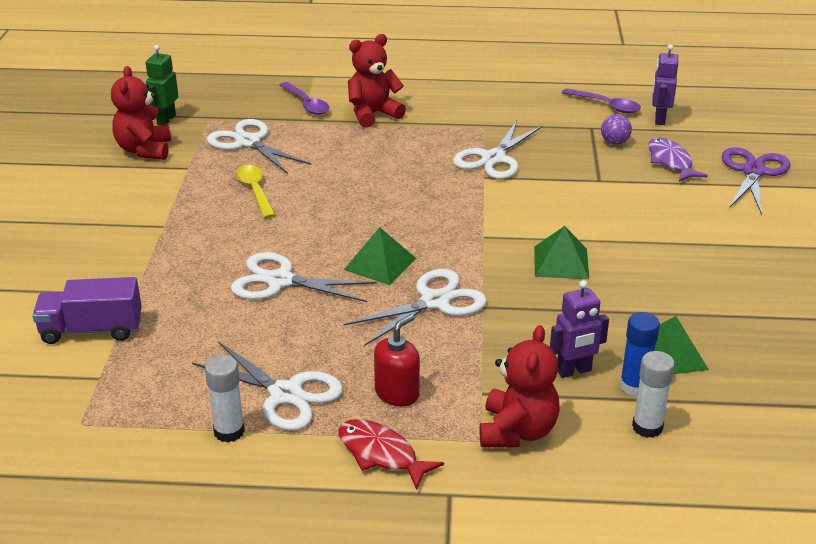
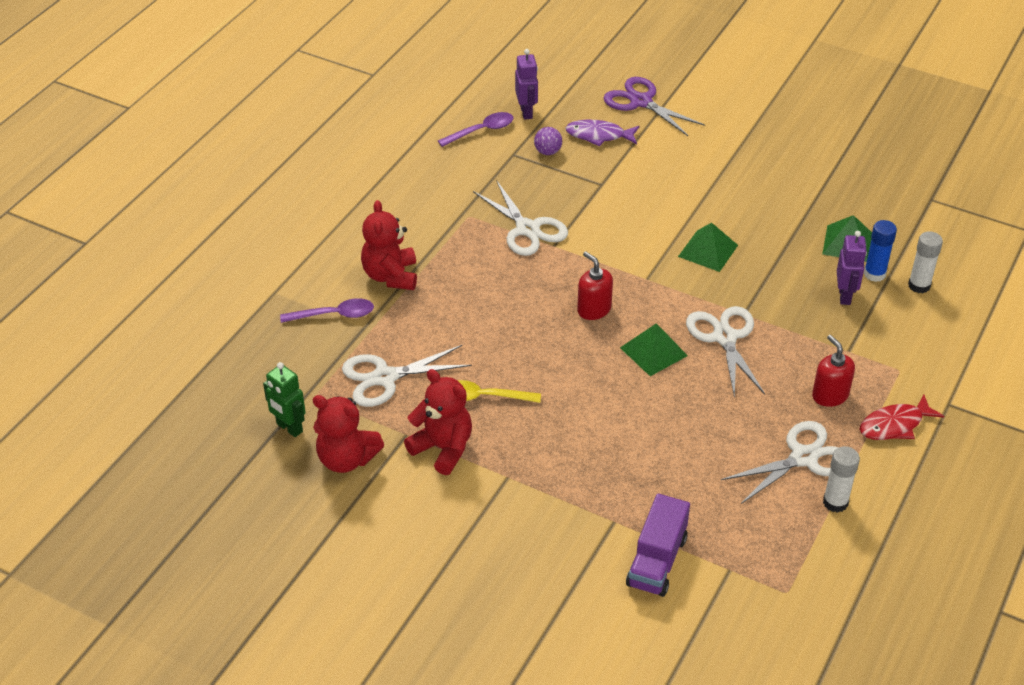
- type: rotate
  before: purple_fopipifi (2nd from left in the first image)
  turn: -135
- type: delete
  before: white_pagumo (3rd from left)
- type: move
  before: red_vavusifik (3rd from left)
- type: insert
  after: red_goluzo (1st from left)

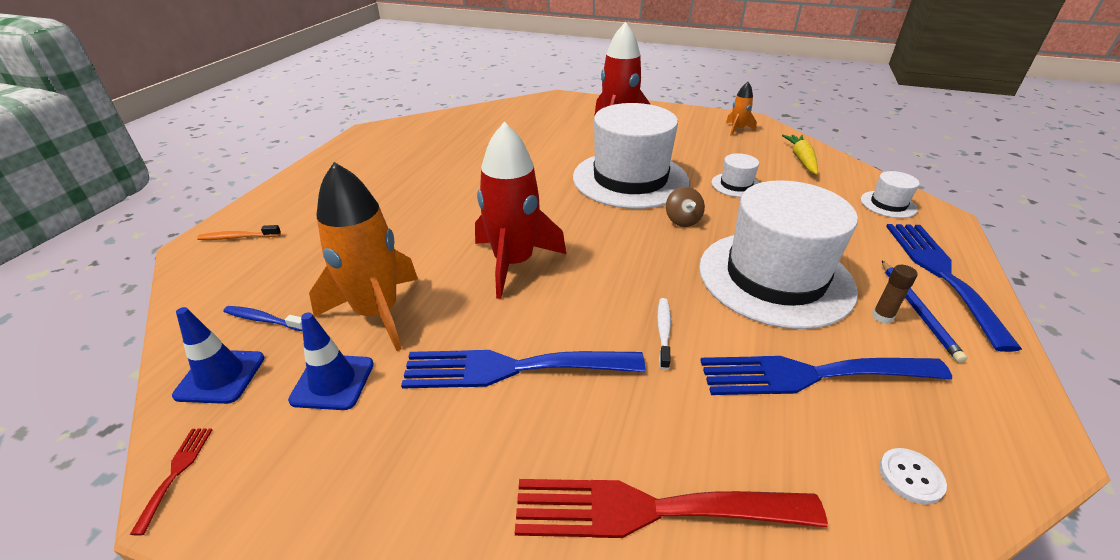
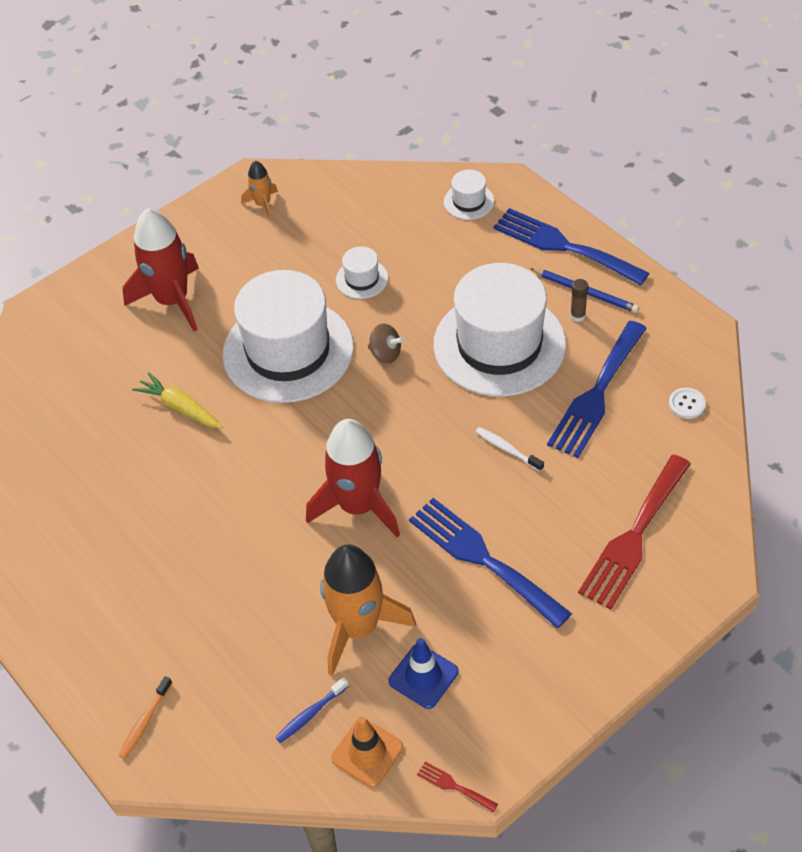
- type: move
  before: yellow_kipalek
- type: recolor
  before: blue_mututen (1st from left)
  after: orange_mututen
- type: rotate
  before: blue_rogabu (1st from left)
  turn: 105

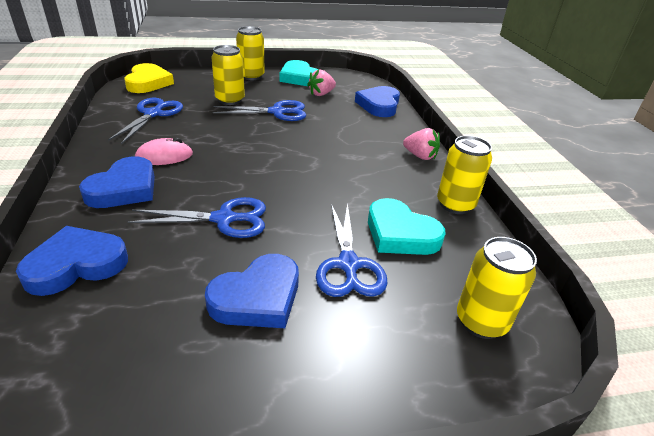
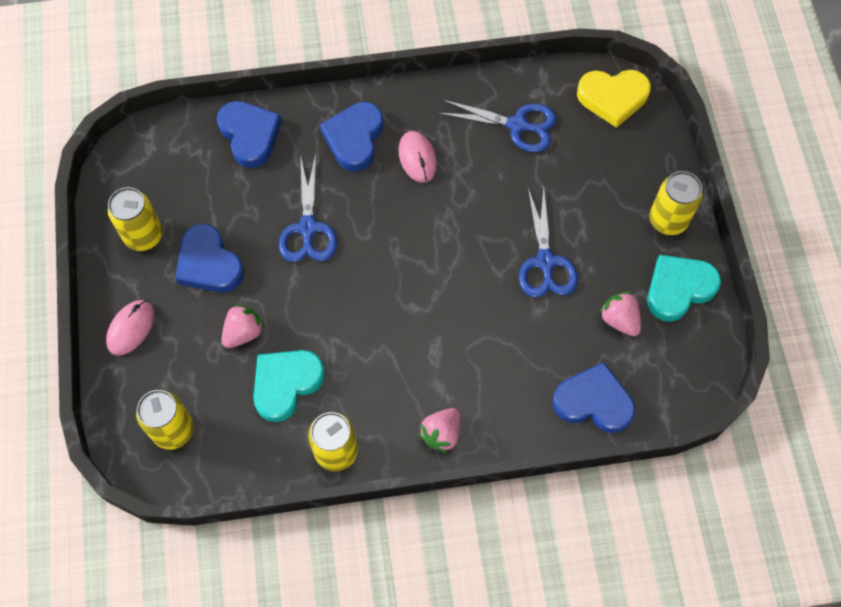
- type: move
  before: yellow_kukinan (1st from left)
- type: rotate
  before: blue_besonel (2nd from left in the first image)
  turn: 75
- type: replace
  before: blue_pagumo (4th from left)
  after: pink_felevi (1st from left)
- type: insert
  after: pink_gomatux (1st from left)

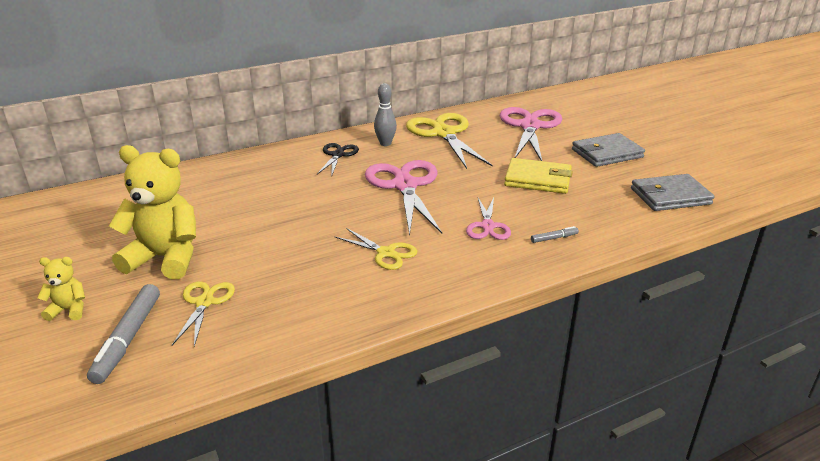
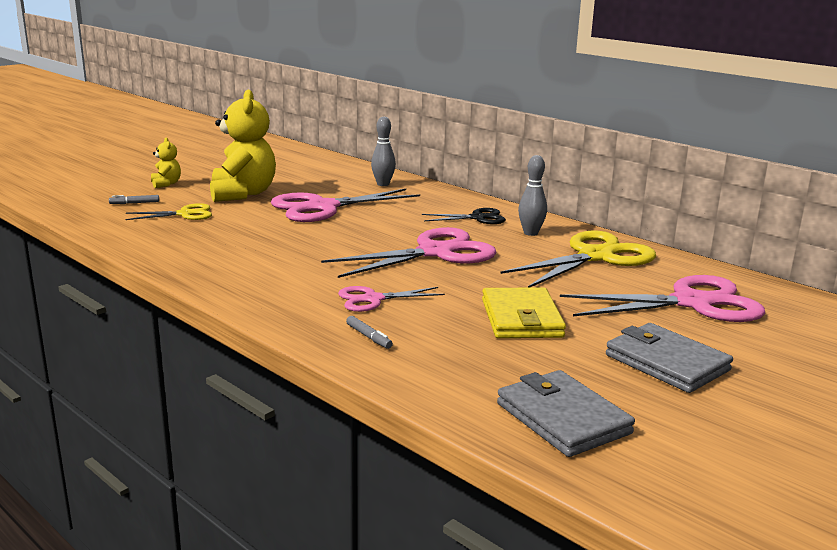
- type: delete
  before: yellow_pagumo (2nd from left)
- type: resize
  before: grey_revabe (1st from left)
  scale: 0.47
- type: insert
  after: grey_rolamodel (1st from left)
- type: insert
  after: pink_pagumo (1st from left)

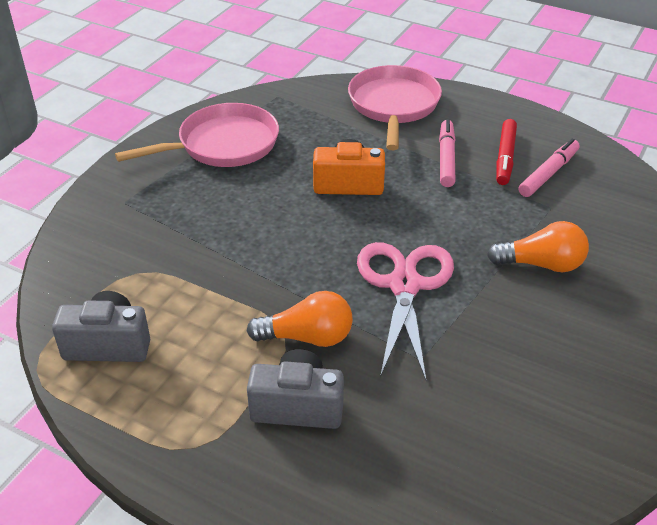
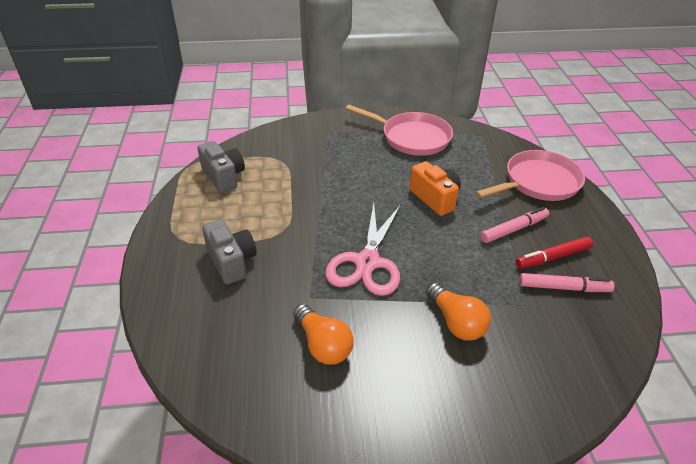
- type: rotate
  before: pink_pagumo
  turn: 135
- type: move
  before: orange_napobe (1st from left)

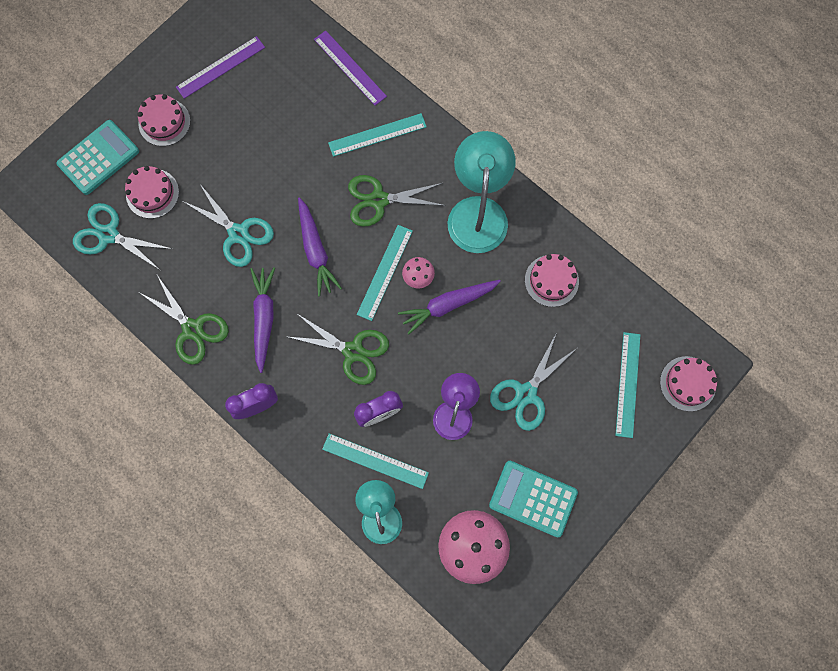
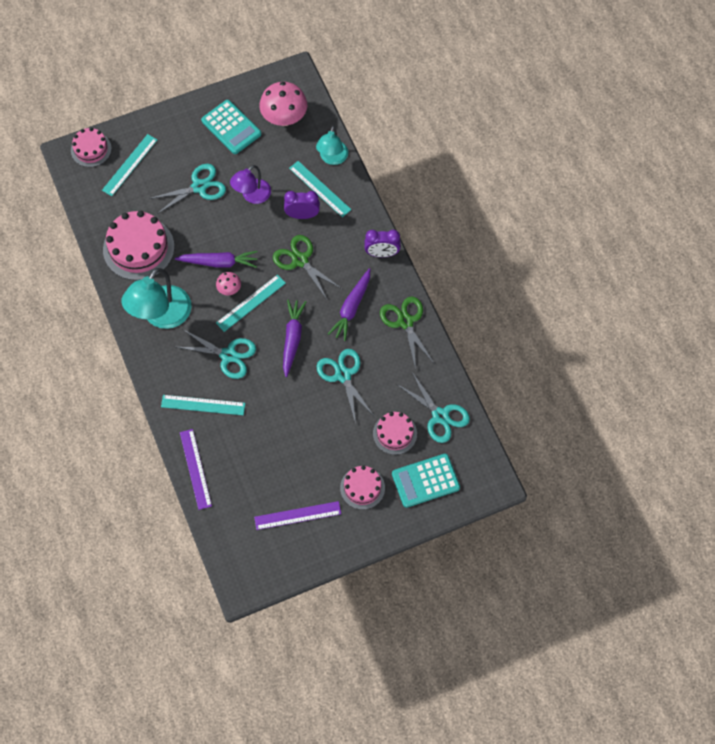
- type: recolor
  before: green_pagumo (3rd from left)
  after: turquoise_pagumo (2nd from left)
- type: resize
  before: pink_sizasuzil (3rd from left in the first image)
  scale: 1.7

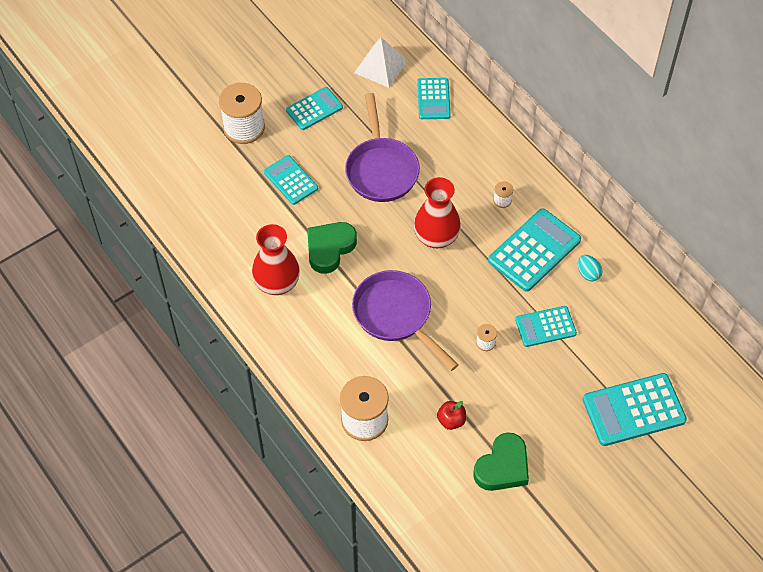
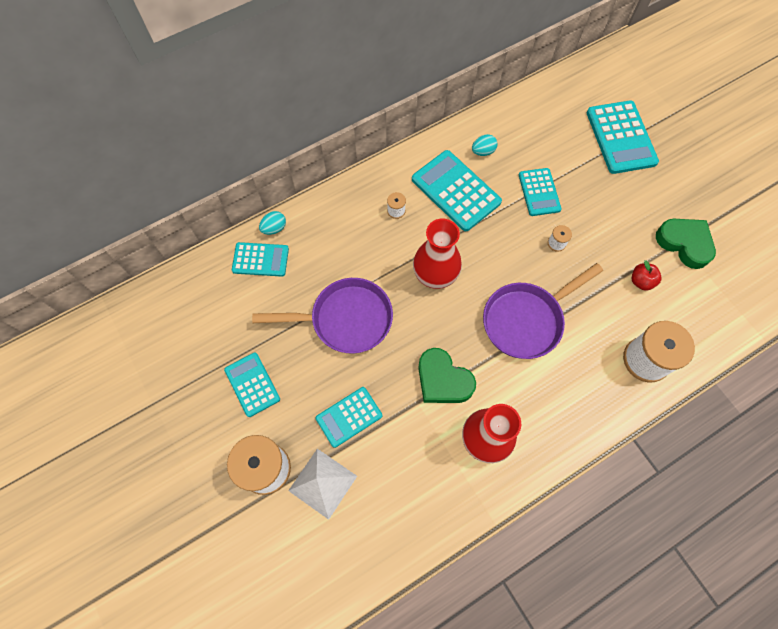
- type: move
  before: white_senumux
- type: insert
  after: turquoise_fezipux (1st from left)

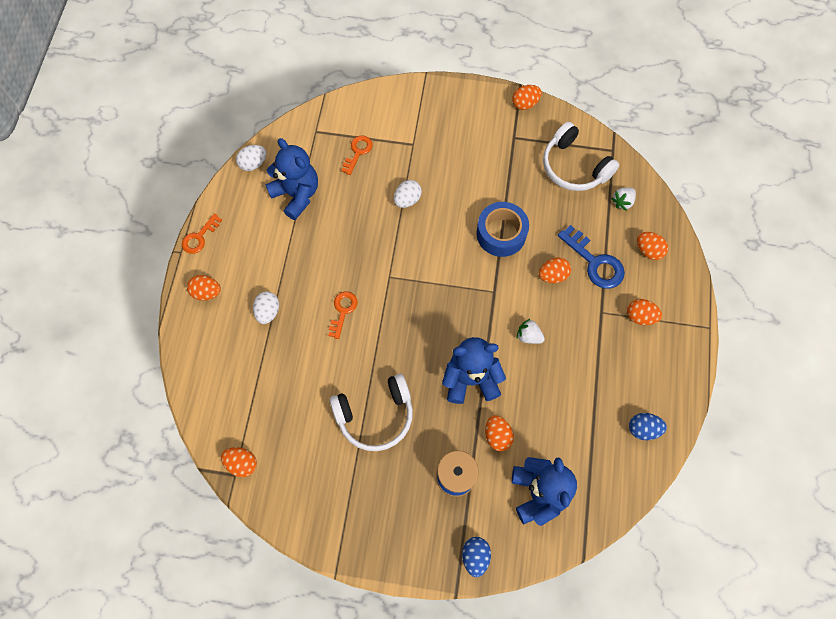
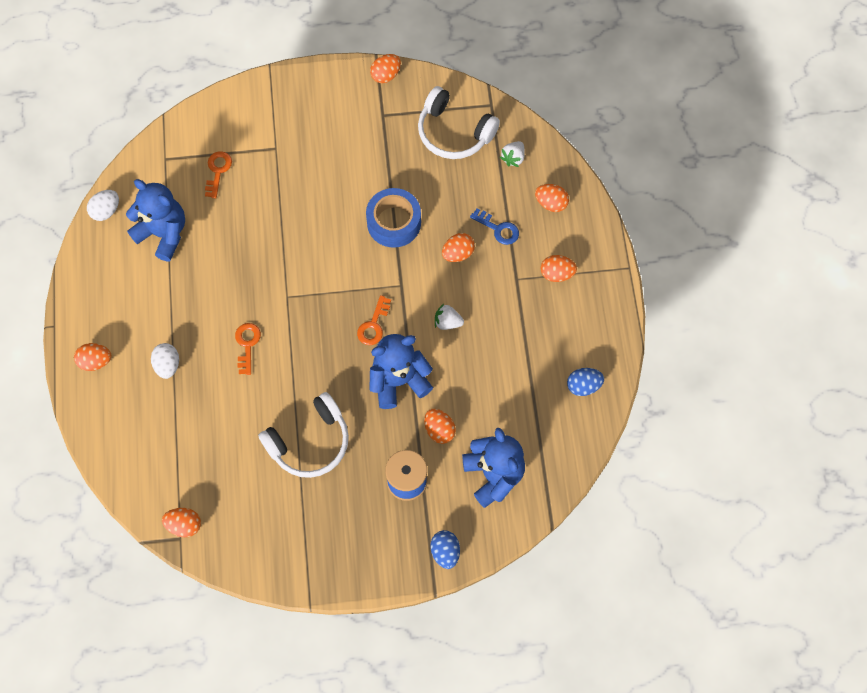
- type: delete
  before: white_fezipux (3rd from left)
- type: move
  before: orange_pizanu (1st from left in the first image)
  after: orange_pizanu (3rd from left)
- type: resize
  before: blue_pizanu
  scale: 0.63

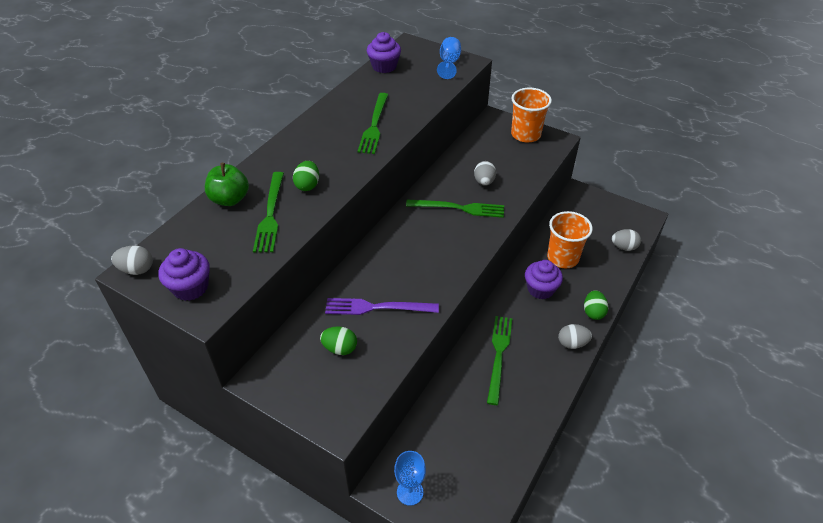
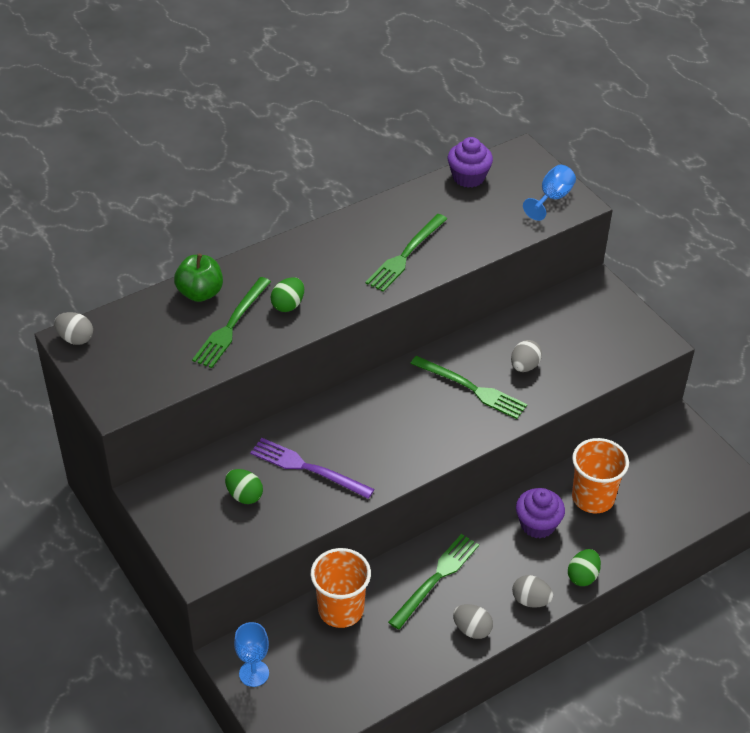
- type: move
  before: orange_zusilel (1st from left)
- type: move
  before: grey_fezipux (4th from left in the first image)
  after: grey_fezipux (2nd from left)
- type: delete
  before: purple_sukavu (1st from left)

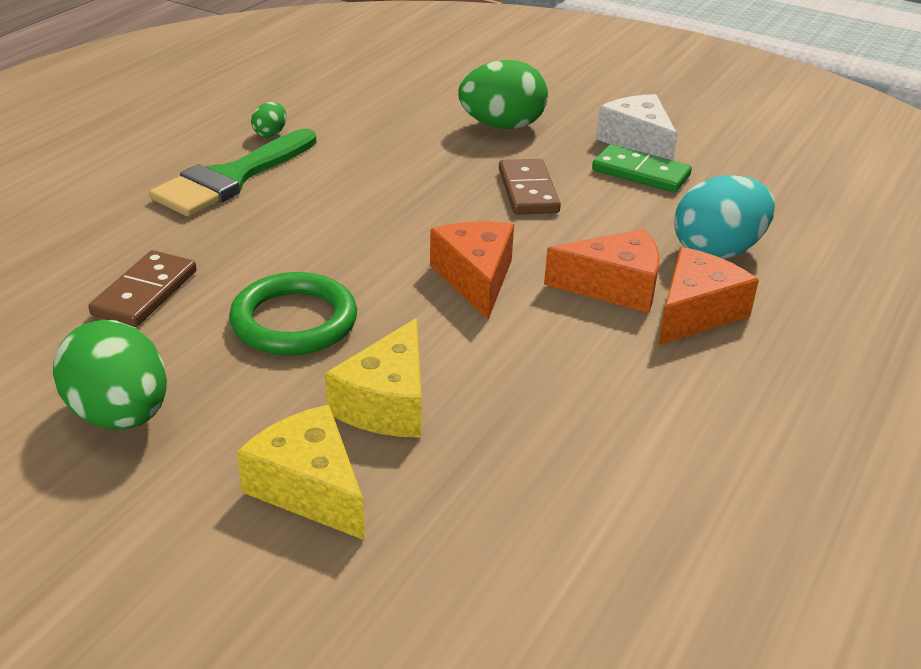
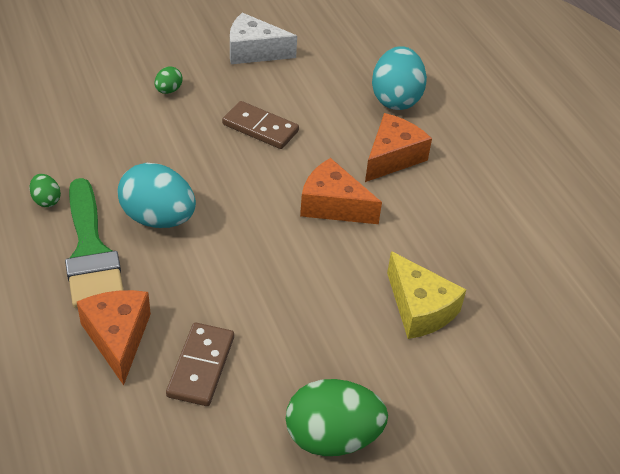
- type: resize
  before: green_fezipux (3rd from left in the first image)
  scale: 0.46
- type: delete
  before: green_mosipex
- type: move
  before: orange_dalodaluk (3rd from left in the first image)
  after: orange_dalodaluk (1st from left)
- type: rotate
  before: brown_mosipex (1st from left)
  turn: 45
- type: delete
  before: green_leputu
- type: delete
  before: yellow_dalodaluk (1st from left)
- type: insert
  after: turquoise_fezipux (1st from left)

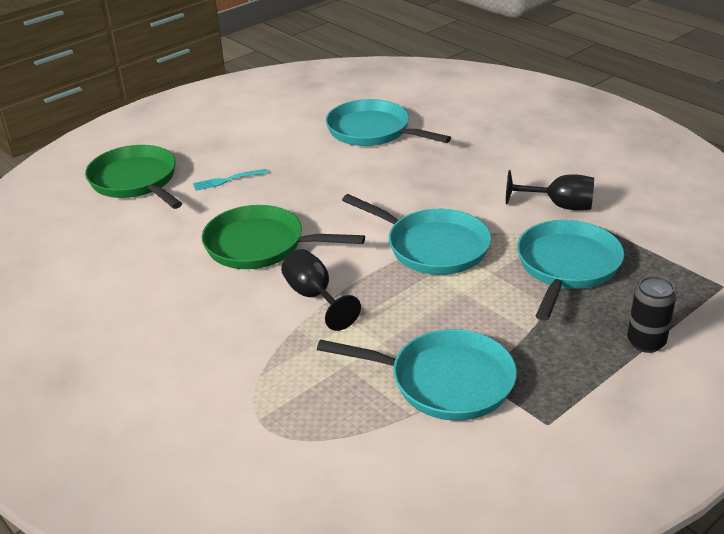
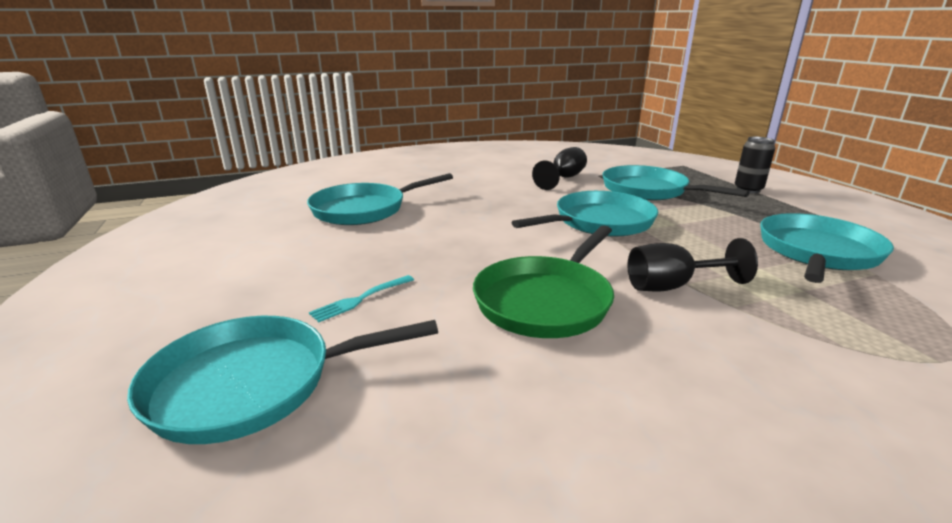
- type: recolor
  before: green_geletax (1st from left)
  after: turquoise_geletax (1st from left)
- type: rotate
  before: turquoise_rogabu
  turn: 45

